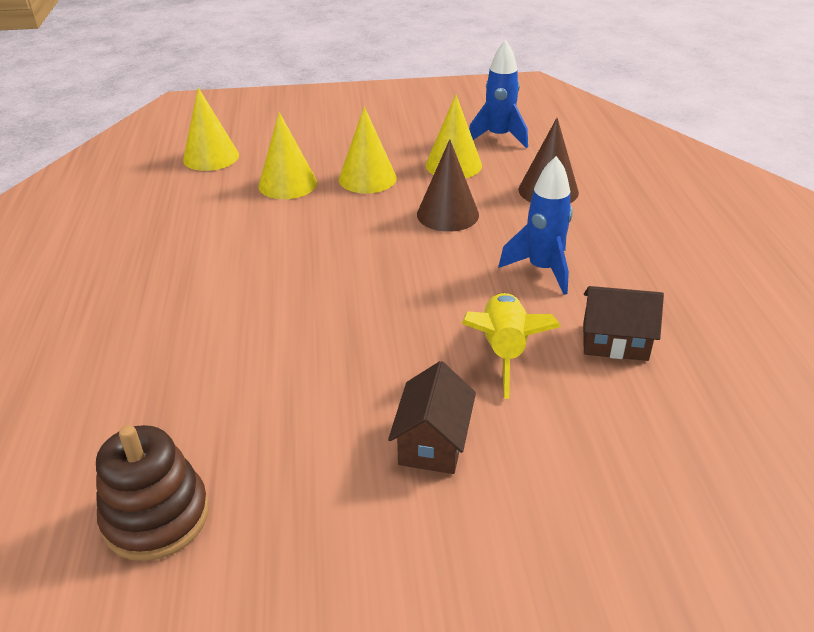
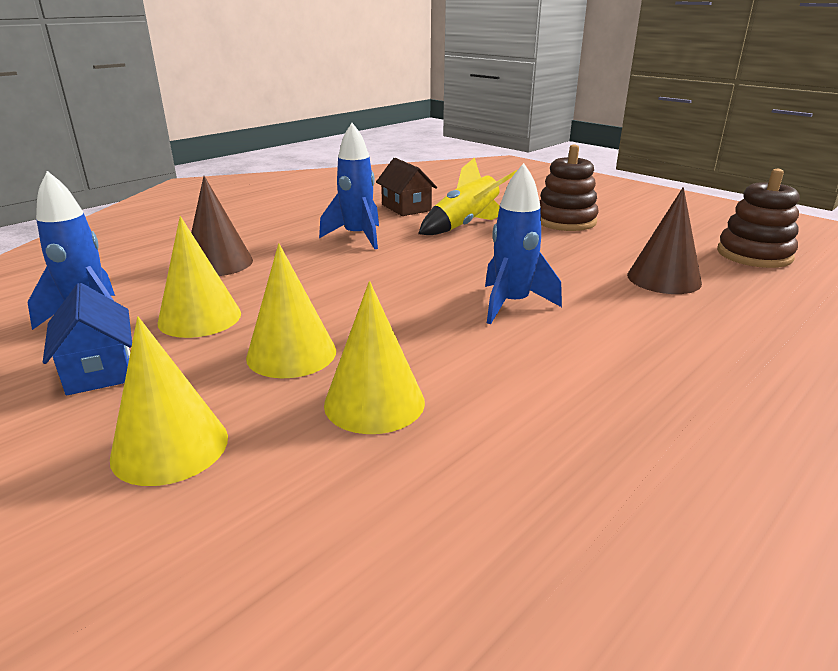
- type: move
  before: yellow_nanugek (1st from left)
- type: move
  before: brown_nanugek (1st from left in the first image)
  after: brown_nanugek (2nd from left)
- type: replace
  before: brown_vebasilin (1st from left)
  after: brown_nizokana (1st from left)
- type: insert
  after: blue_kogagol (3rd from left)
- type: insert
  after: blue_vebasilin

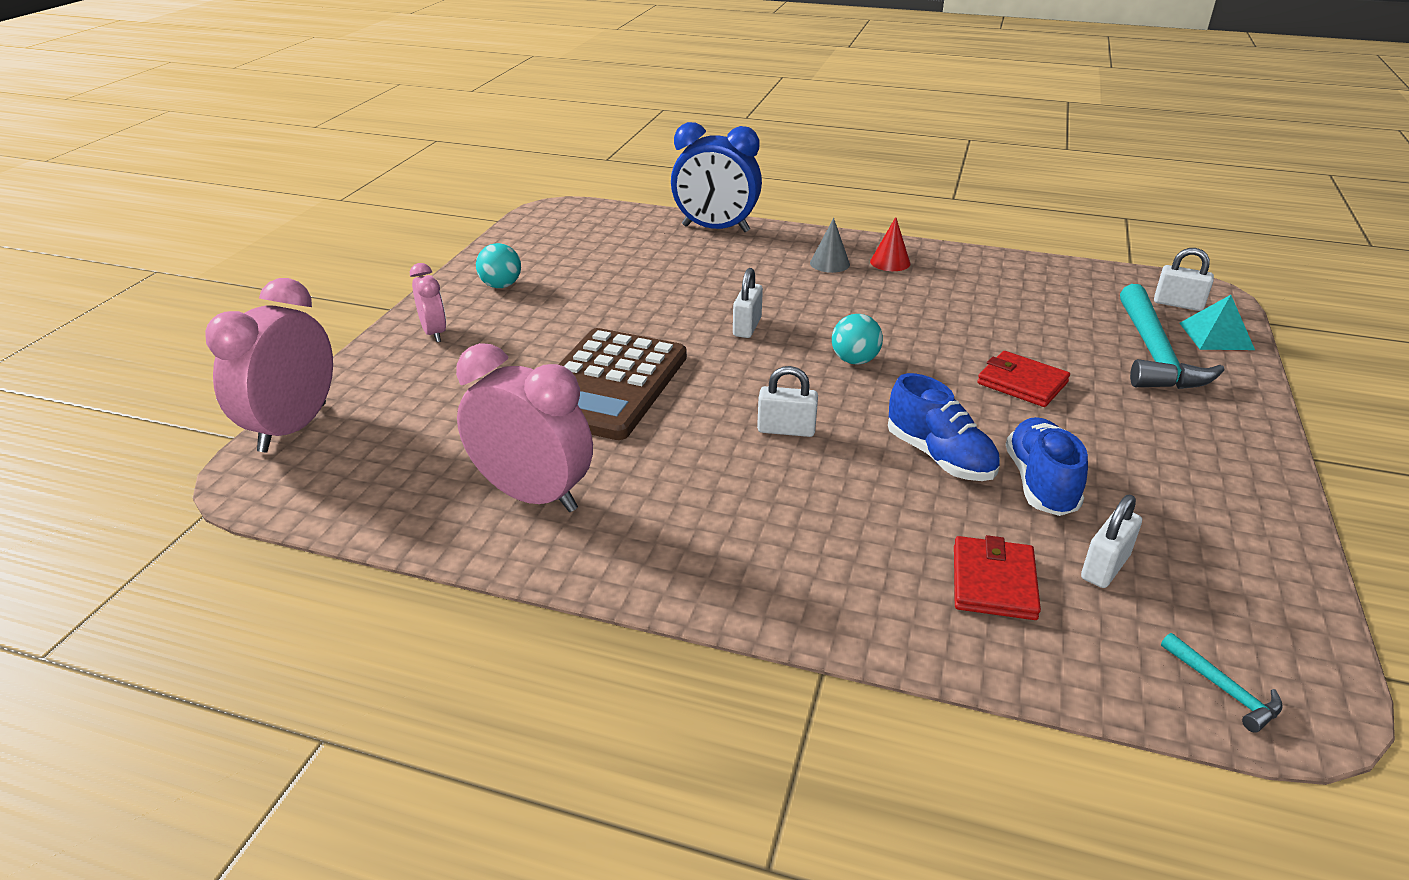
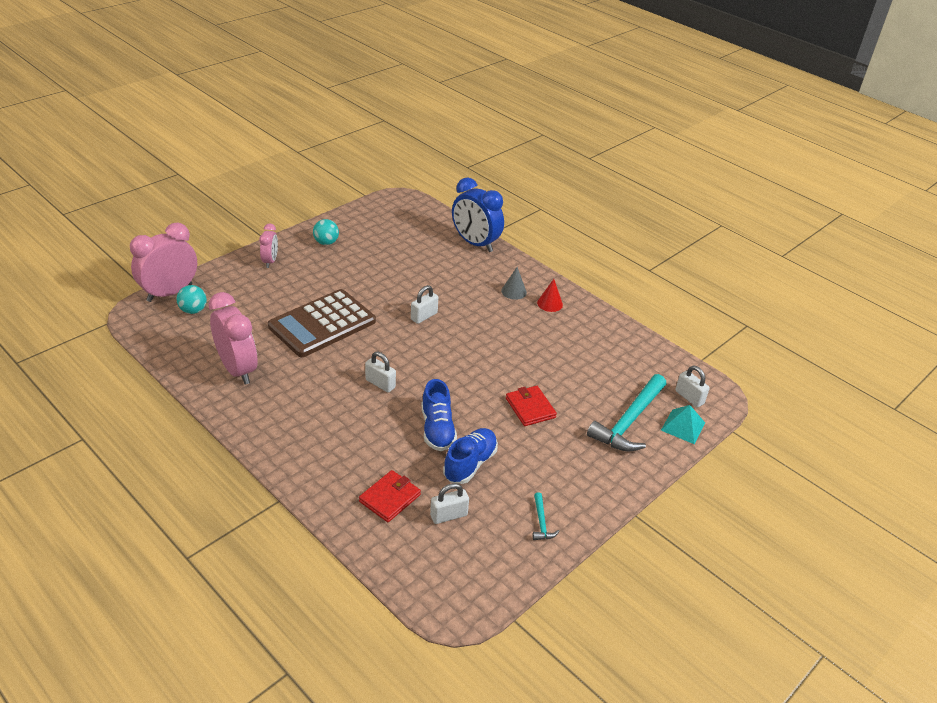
- type: move
  before: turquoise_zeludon (2nd from left in the first image)
  after: turquoise_zeludon (1st from left)
- type: move
  before: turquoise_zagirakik (2nd from left in the first image)
  after: turquoise_zagirakik (1st from left)

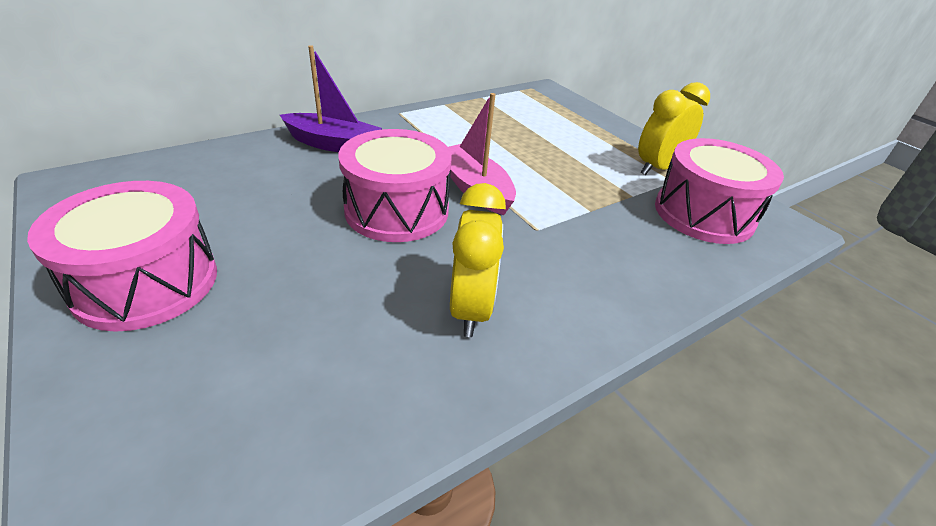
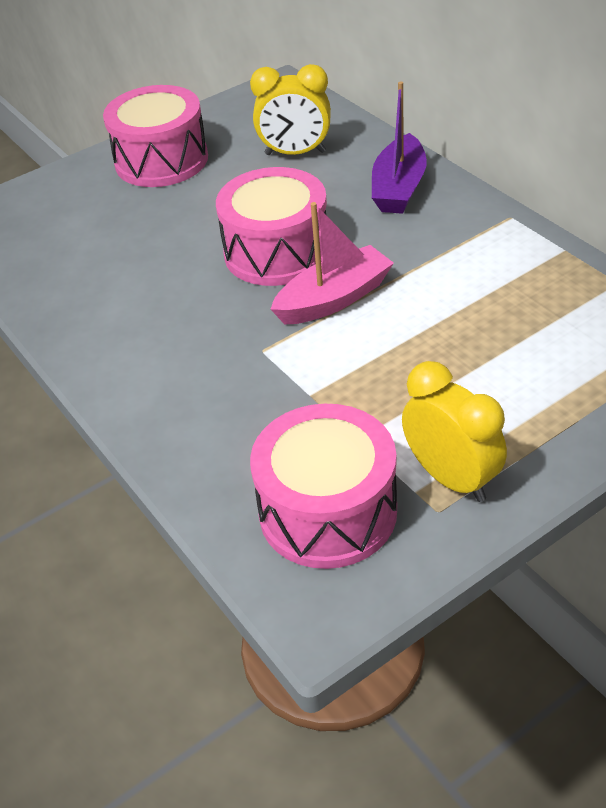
- type: move
  before: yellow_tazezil (1st from left)

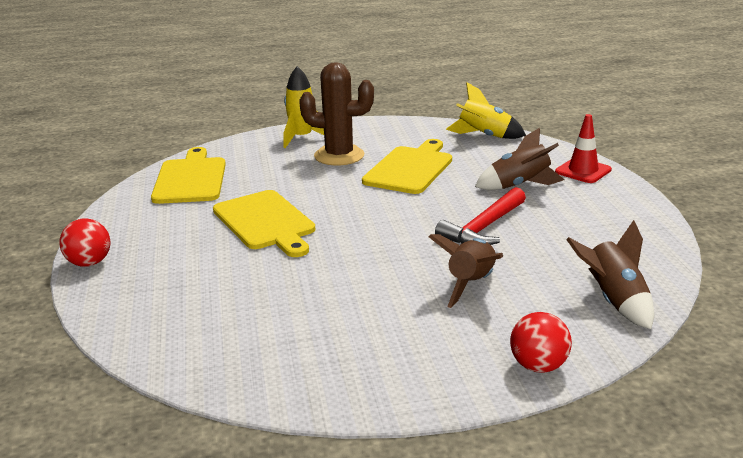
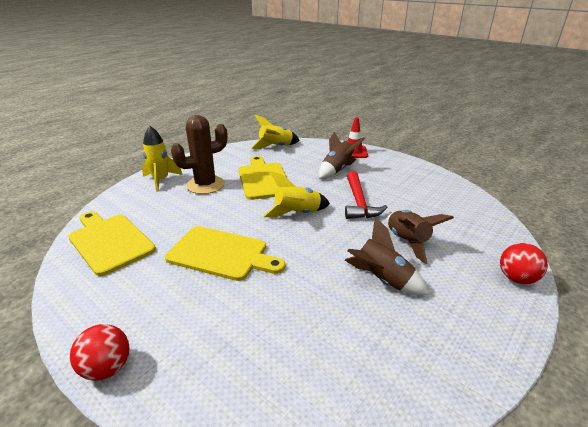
- type: move
  before: brown_kogagol (3rd from left in the first image)
  after: brown_kogagol (2nd from left)
- type: insert
  after: yellow_kogagol (3rd from left)

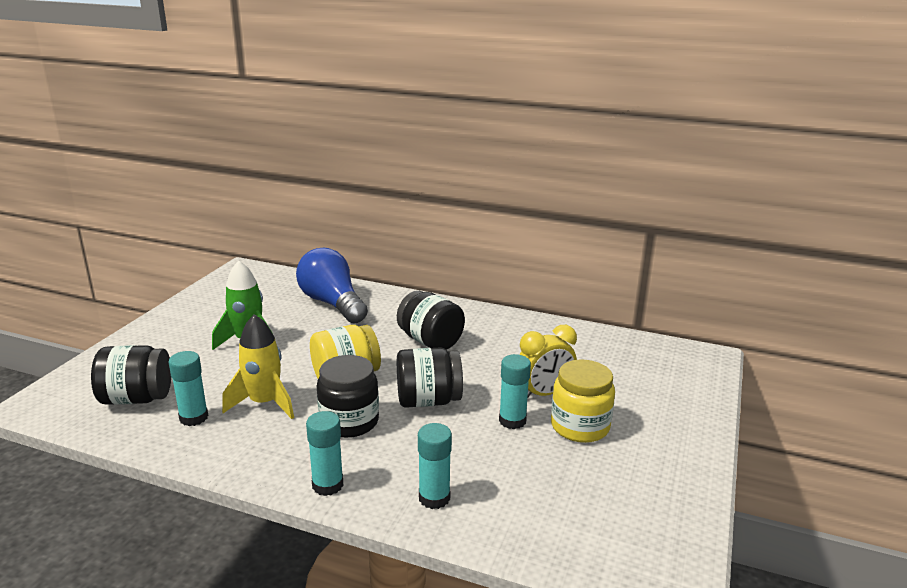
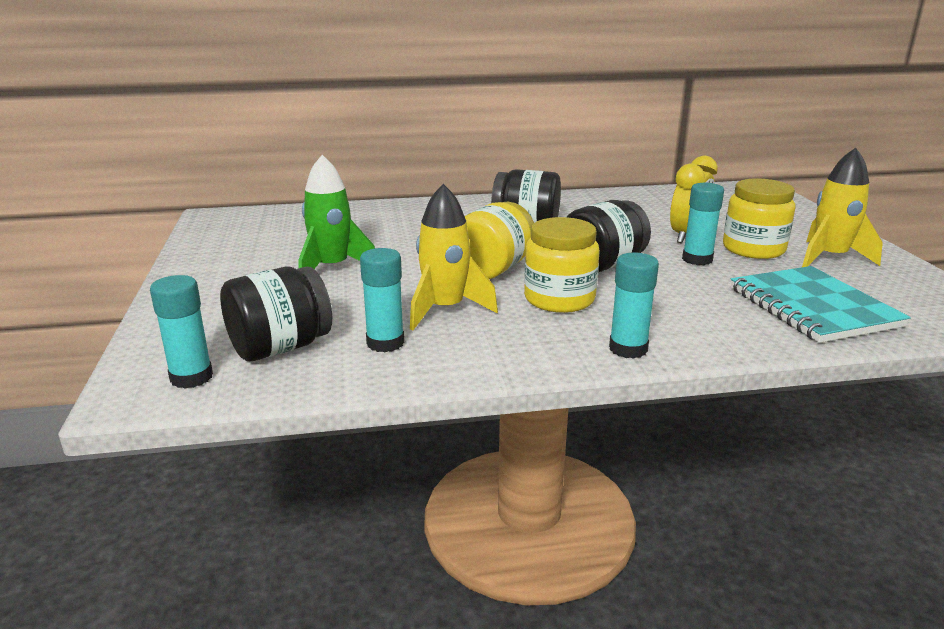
- type: delete
  before: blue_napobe
- type: recolor
  before: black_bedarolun (2nd from left)
  after: yellow_bedarolun (2nd from left)
- type: move
  before: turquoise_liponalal (3rd from left in the first image)
  after: turquoise_liponalal (1st from left)
- type: insert
  after: yellow_kogagol (2nd from left)
- type: insert
  after: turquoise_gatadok

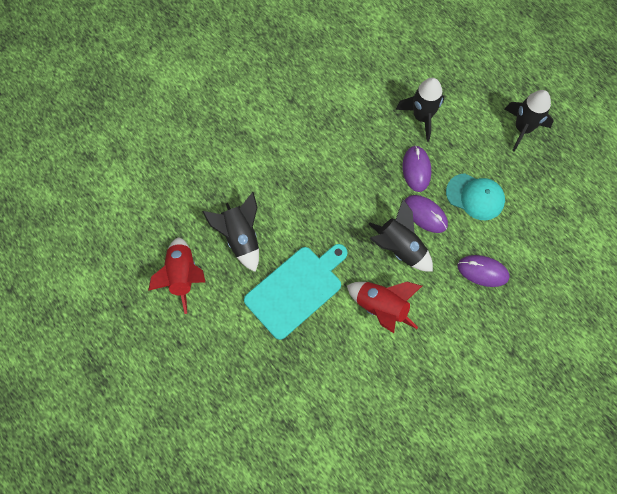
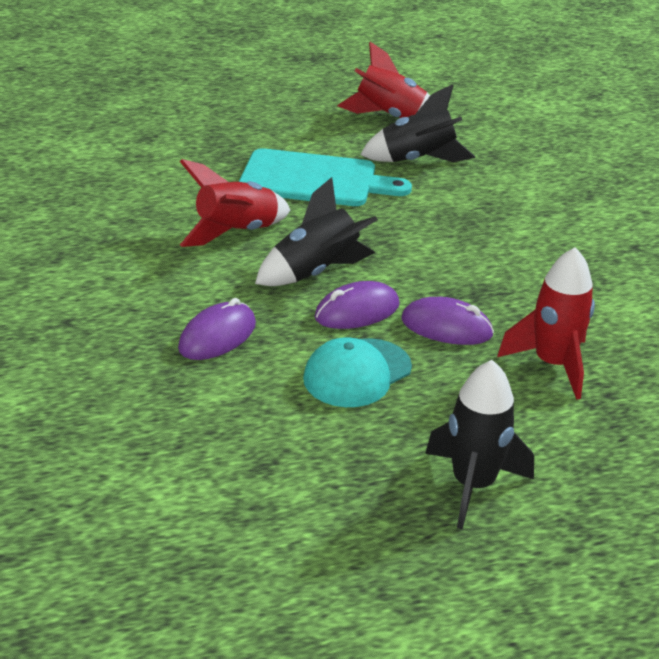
- type: recolor
  before: black_kogagol (3rd from left)
  after: red_kogagol (3rd from left)
- type: rotate
  before: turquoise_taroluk
  turn: -60

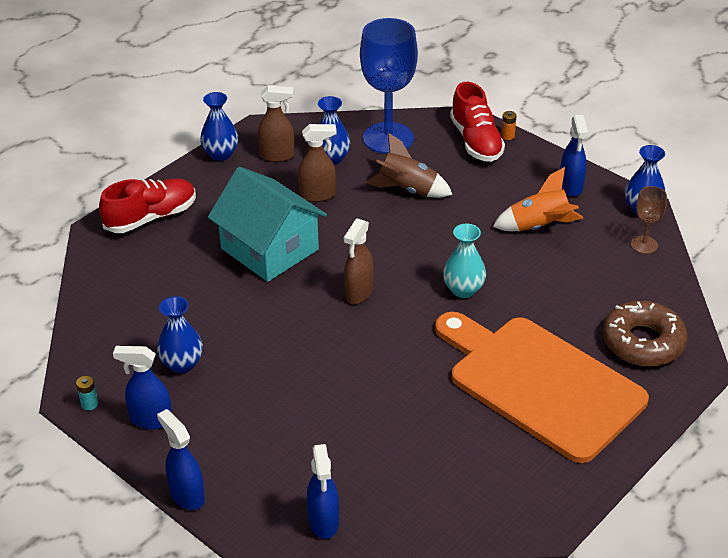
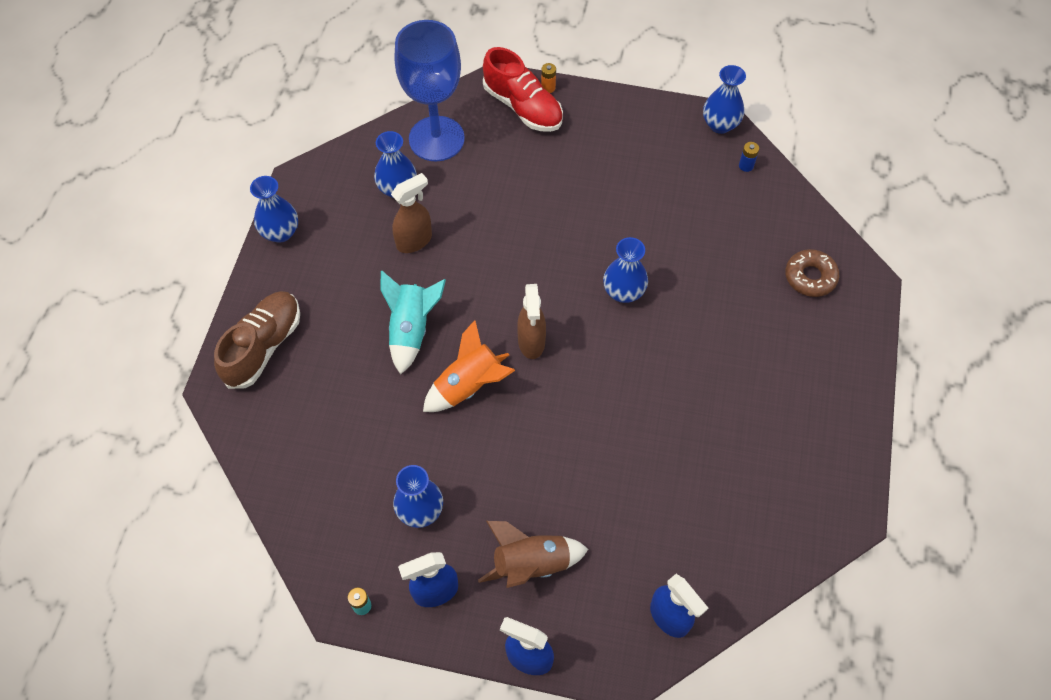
- type: delete
  before: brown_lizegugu (1st from left)
- type: delete
  before: blue_lizegugu (4th from left)
- type: move
  before: brown_kogagol
- type: replace
  before: turquoise_vebasilin
  after: turquoise_kogagol
- type: move
  before: orange_kogagol
- type: recolor
  before: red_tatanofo (1st from left)
  after: brown_tatanofo
- type: replace
  before: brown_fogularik
  after: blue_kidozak
- type: recolor
  before: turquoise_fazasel
  after: blue_fazasel (4th from left)
- type: resize
  before: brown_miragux
  scale: 0.65
- type: delete
  before: orange_taroluk

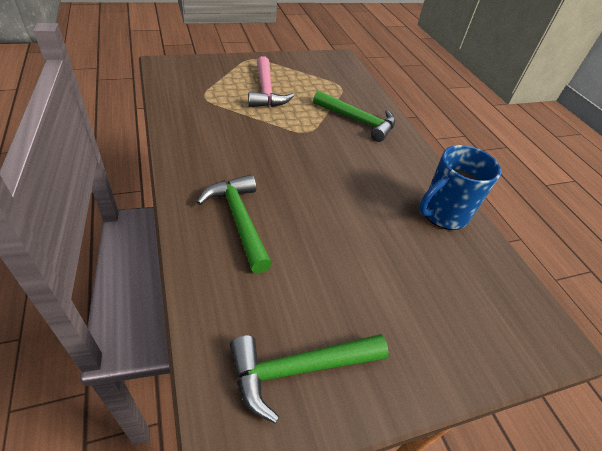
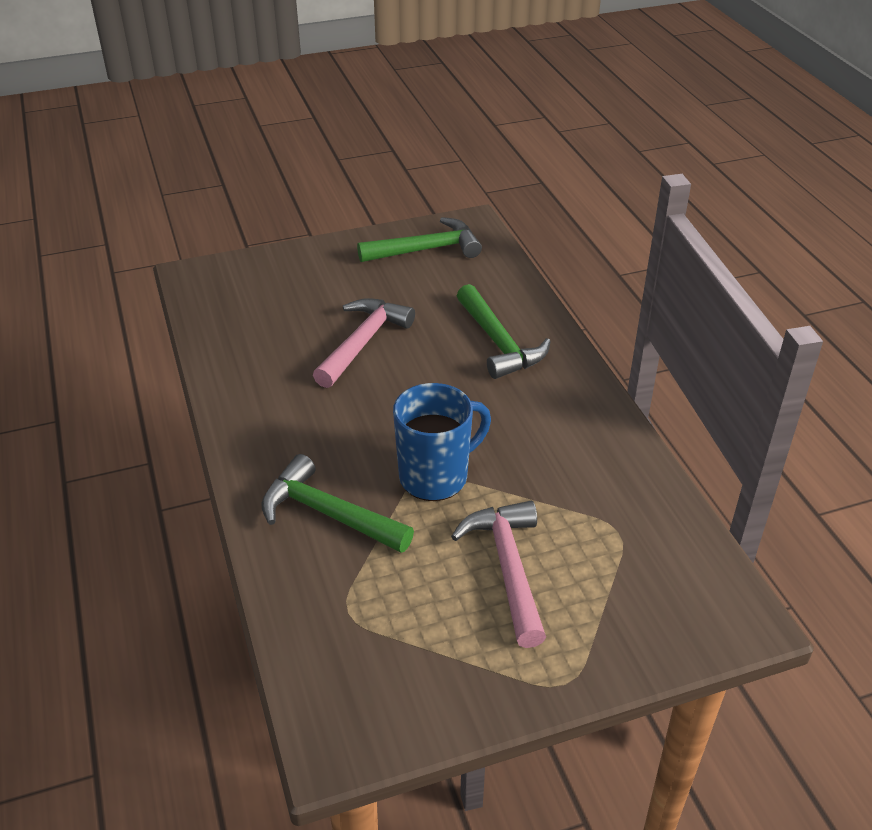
- type: move
  before: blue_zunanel
- type: insert
  after: pink_zagirakik (1st from left)

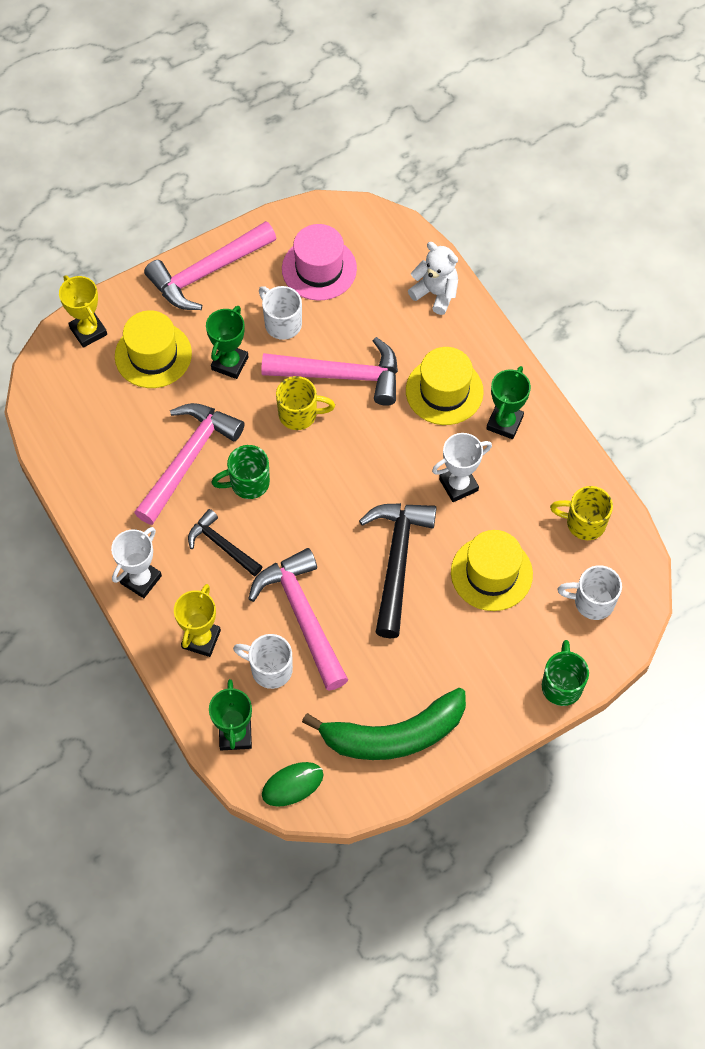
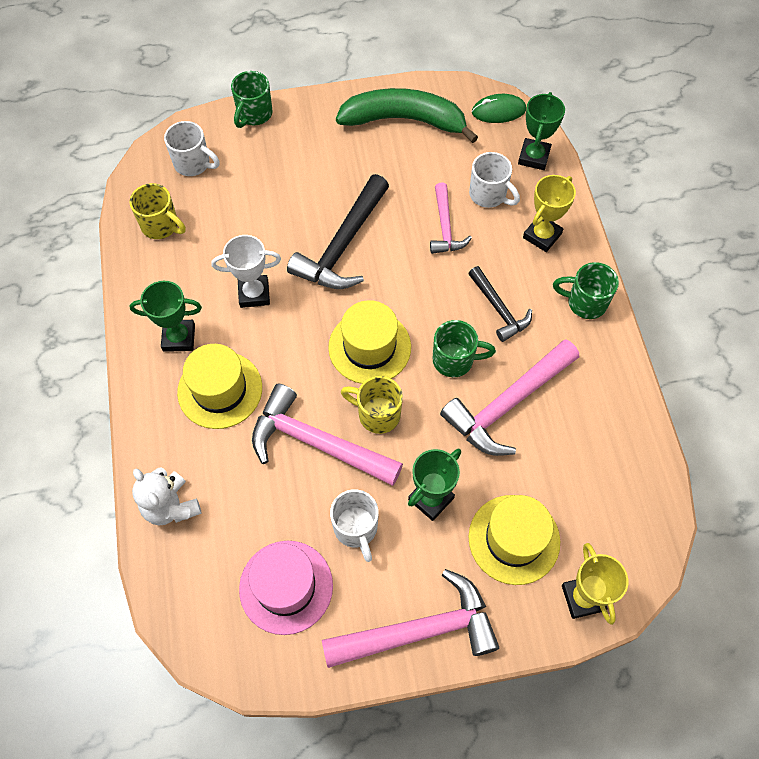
- type: rotate
  before: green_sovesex (3rd from left in the first image)
  turn: 45
- type: replace
  before: white_sovesex (1st from left)
  after: green_zunanel (3rd from left)
- type: move
  before: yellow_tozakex (3rd from left in the first image)
  after: yellow_tozakex (2nd from left)
- type: resize
  before: pink_zagirakik (3rd from left)
  scale: 0.58

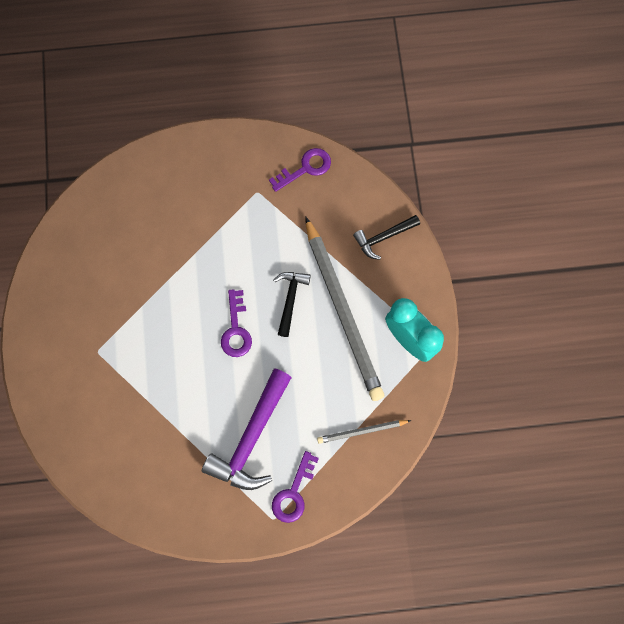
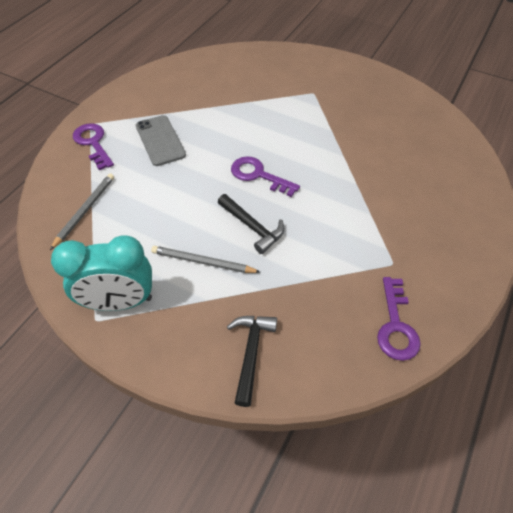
- type: resize
  before: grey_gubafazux (1st from left in the first image)
  scale: 0.46
- type: replace
  before: purple_zagirakik
  after: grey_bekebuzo

